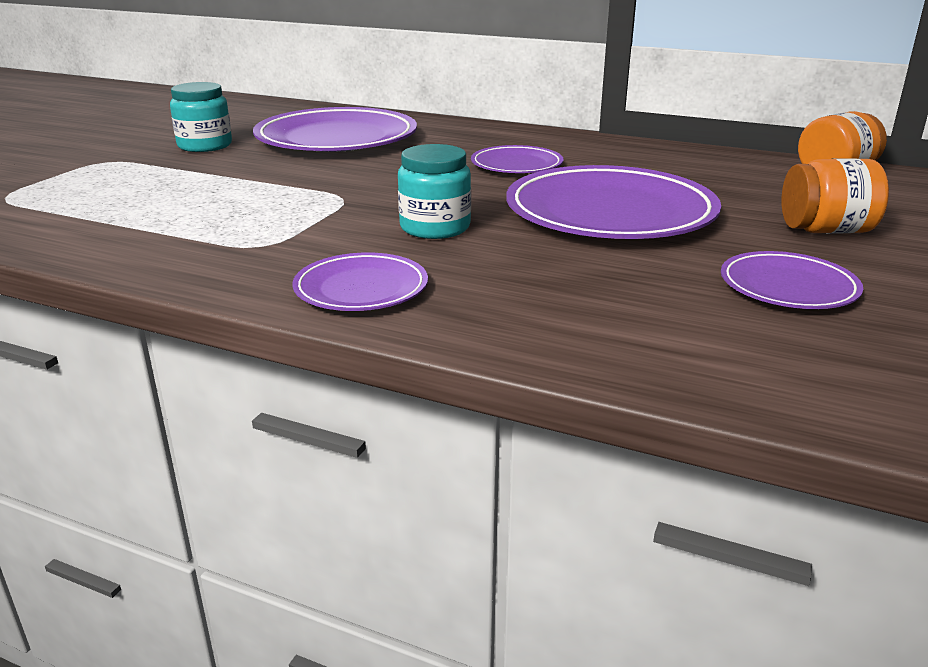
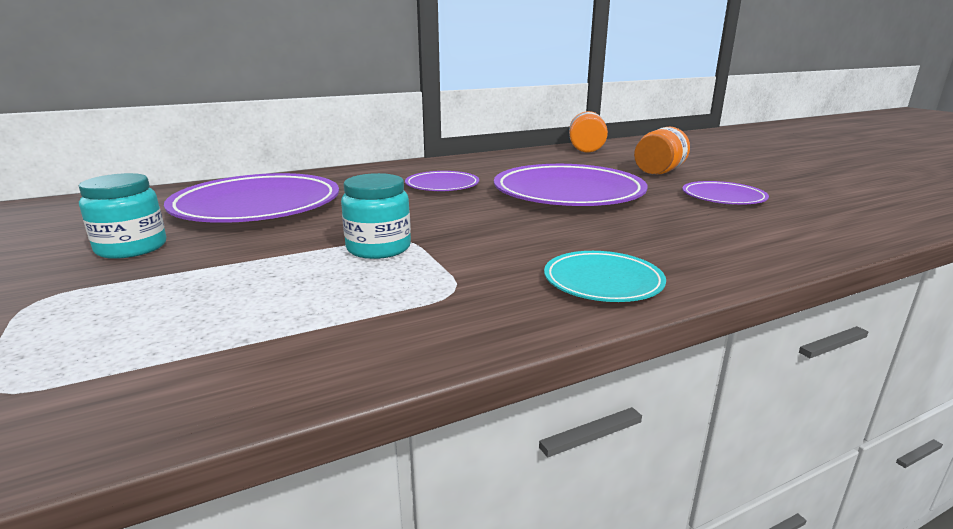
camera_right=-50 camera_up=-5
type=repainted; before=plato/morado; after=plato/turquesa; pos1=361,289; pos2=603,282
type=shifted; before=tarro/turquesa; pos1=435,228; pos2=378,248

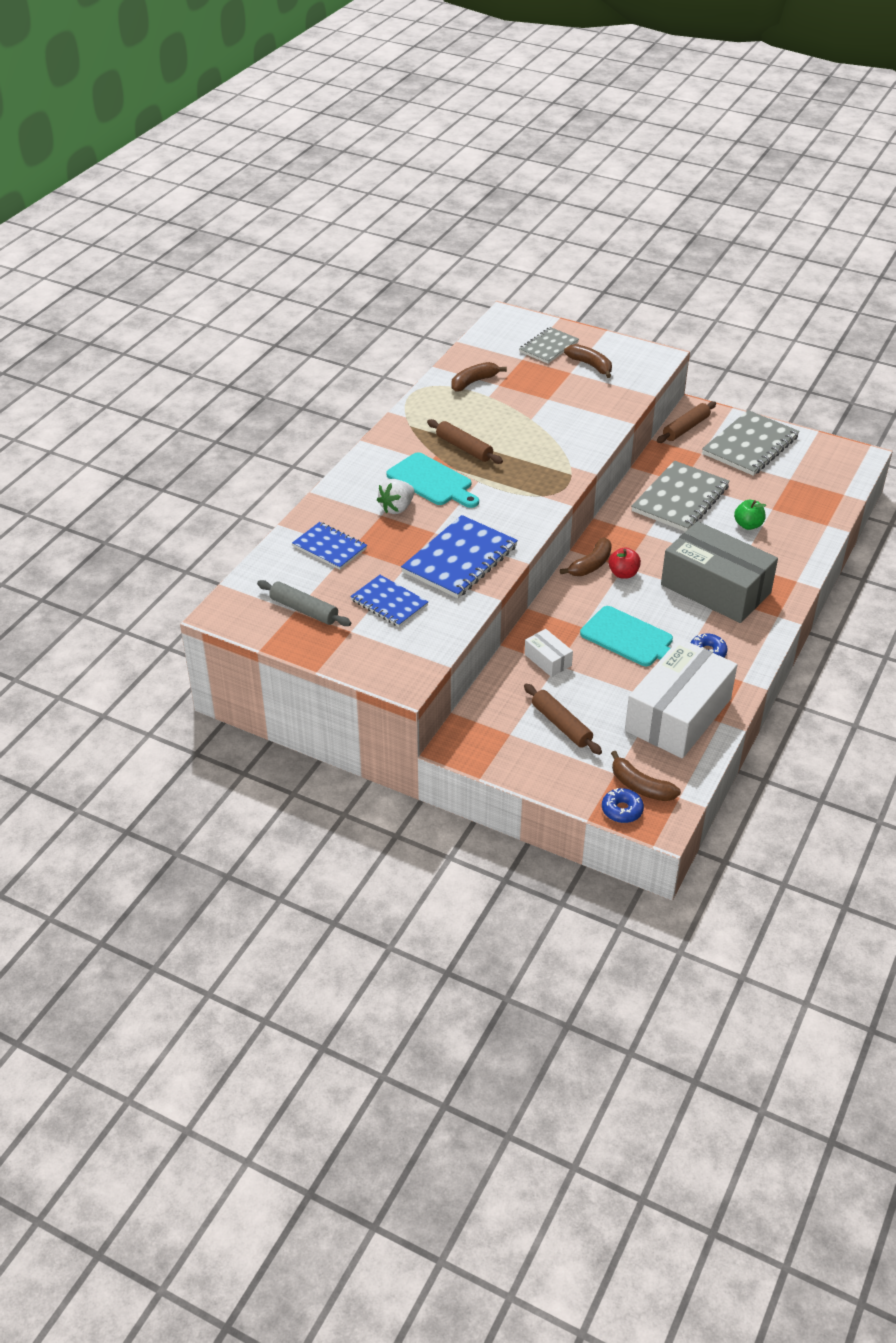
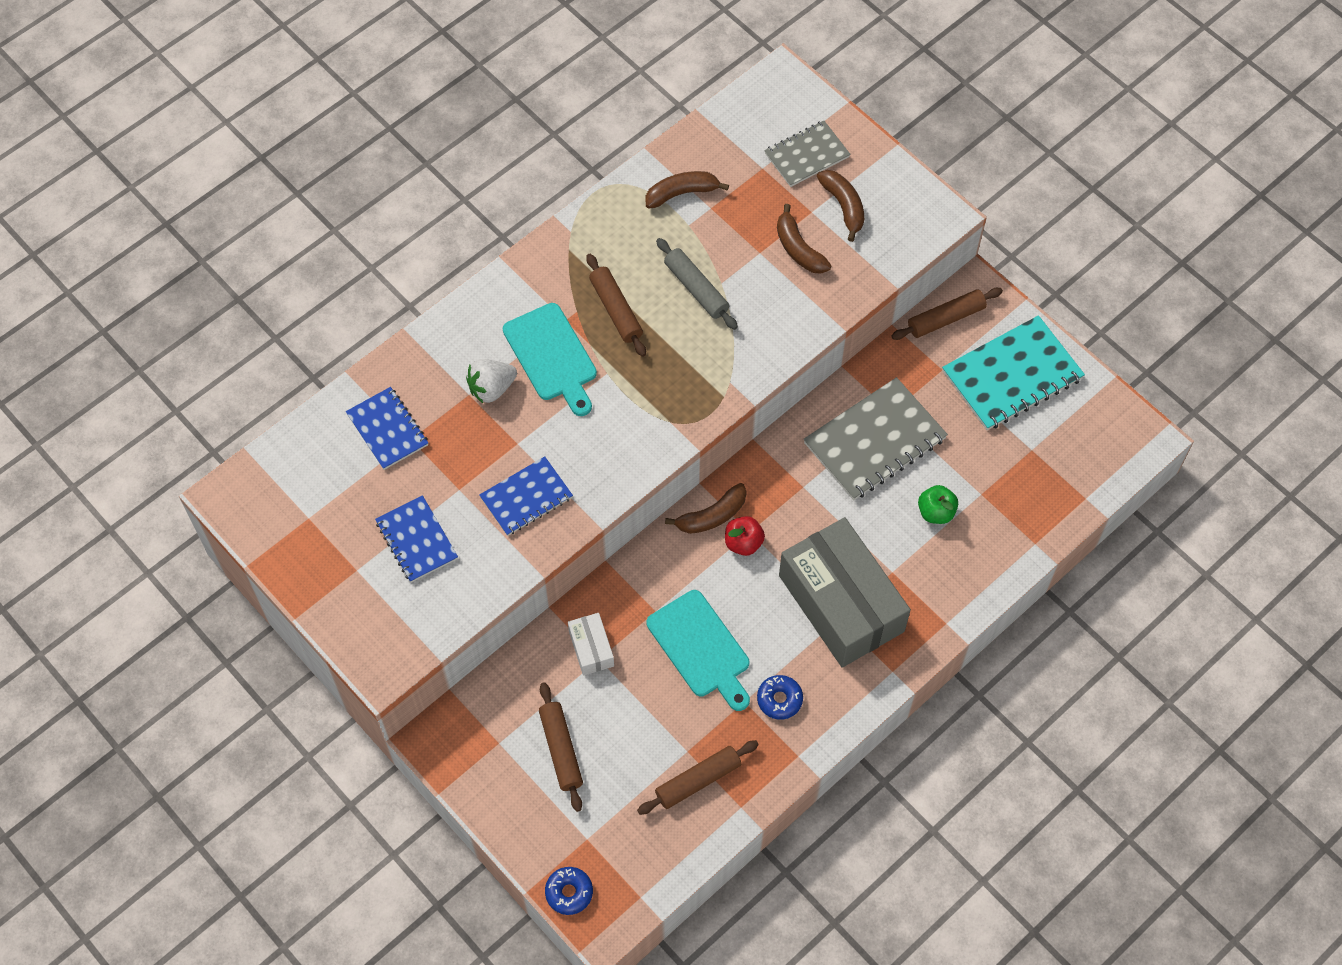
camera_right=20 camera_up=20
type=shifted; before=rodillo/gris; pos1=304,610; pos2=696,289
type=scaled; before=cuaderno/azul; pos1=460,559; pos2=526,498; scale=0.62
type=shifted; before=plátano/marrón; pos1=640,786; pos2=798,249
type=swapped; before=caja/blanco; after=rodillo/marrón; pos1=678,715; pos2=698,780
type=repainted; before=cuaderno/gris; after=cuaderno/turquesa; pos1=750,445; pos2=1012,375

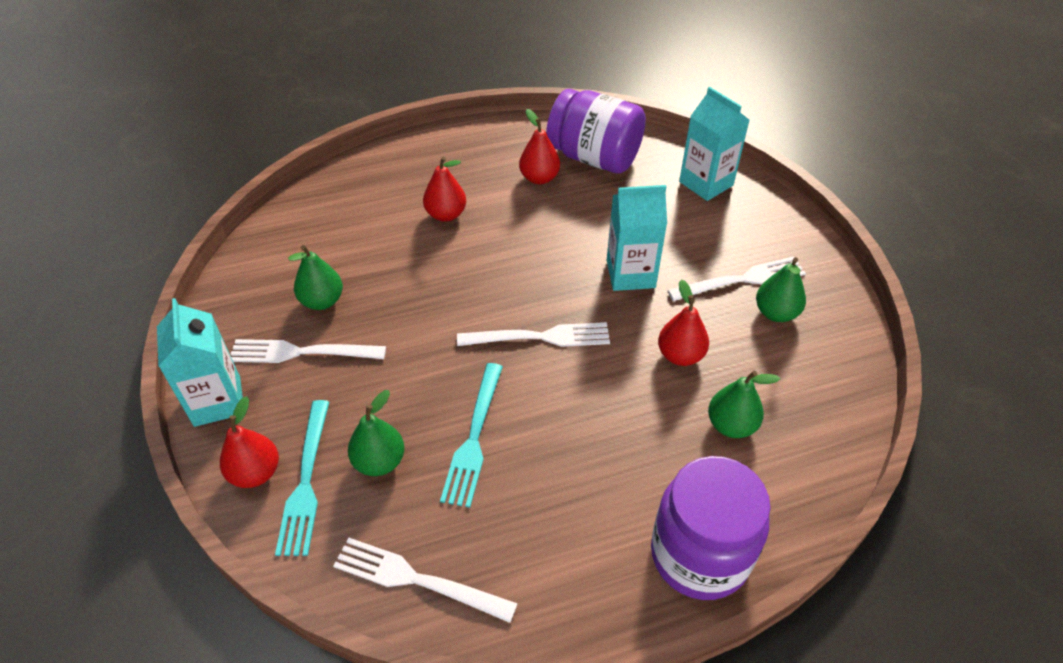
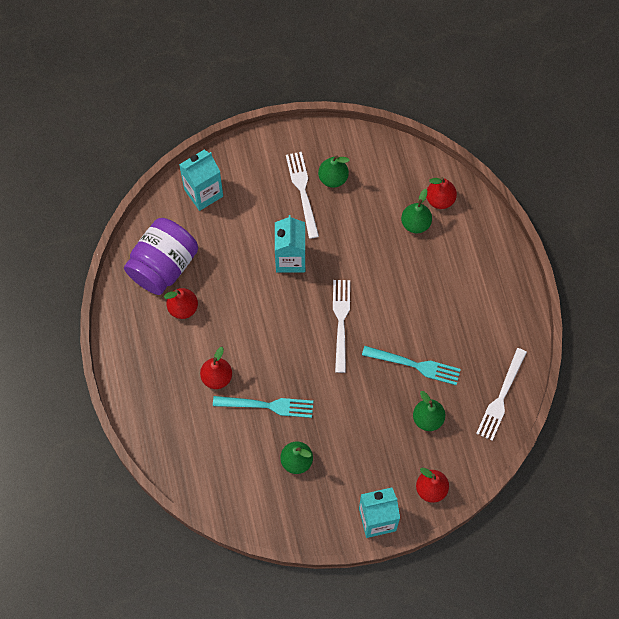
camera_right=-85 camera_up=20
type=gone; before=tenedor/blanco; pos1=301,352
type=shifted; before=tenedor/turquesa; pos1=306,482; pos2=268,405
type=gone; before=tarro/morado; pos1=699,555
type=shifted; before=pera/rojo; pos1=680,355; pos2=440,199

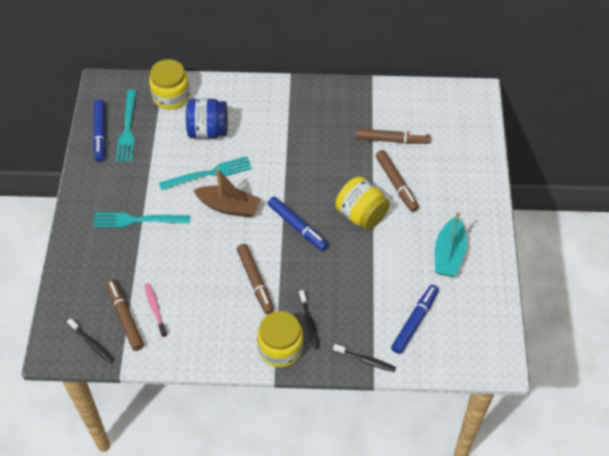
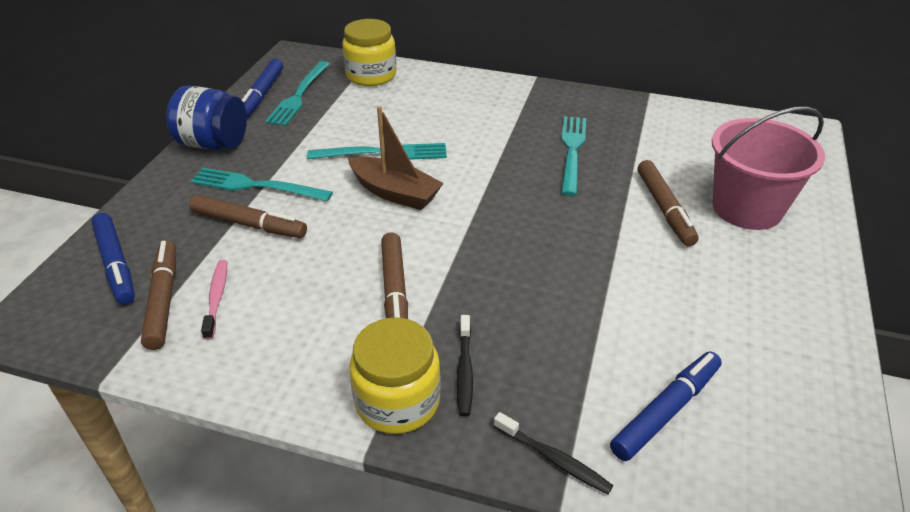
camera_right=15 camera_up=-15
type=gone; before=cepillo de dientes/negro; pos1=92,343
type=shifted; before=tarro/azul; pos1=208,131; pos2=213,144
type=shifted; before=rotulador/azul; pos1=297,227; pos2=116,264
type=gone; before=tarro/amarillo; pos1=361,215
type=shifted; before=rotulador/marrón; pos1=392,140; pos2=249,224
type=gone; before=barco/turquesa; pos1=448,254
type=new; after=tenedor/turquesa; pos2=572,151
type=new; after=balde/rosa; pos2=747,208

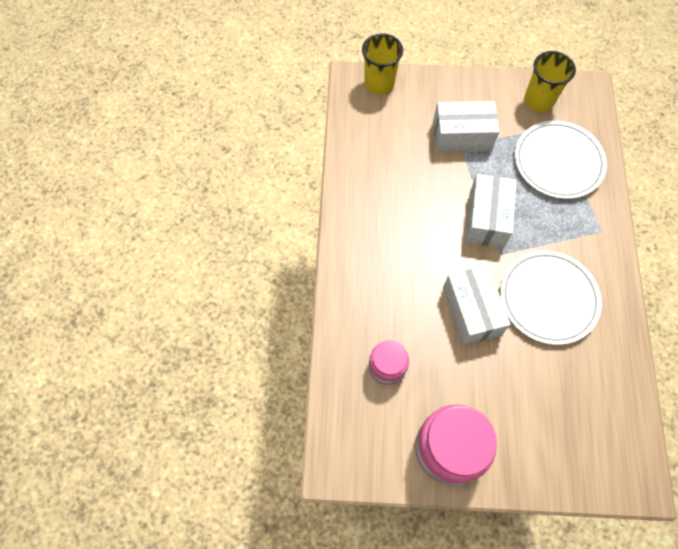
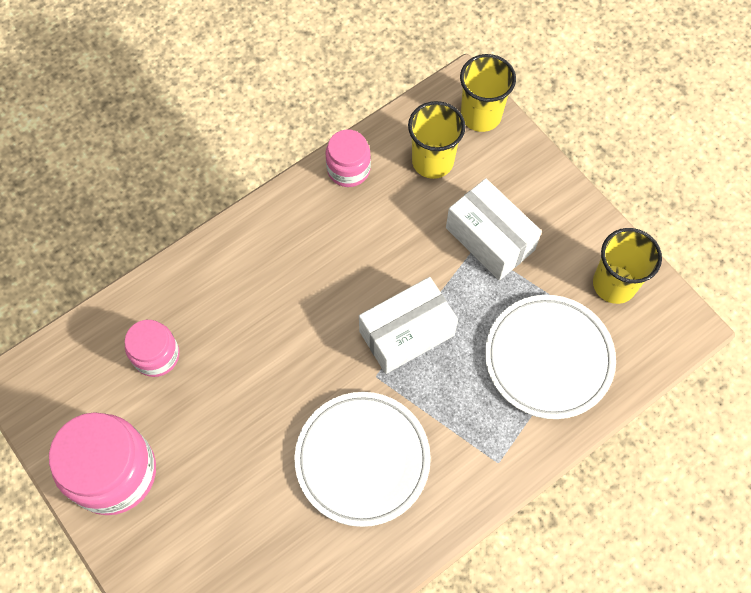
camera_right=50 camera_up=0
type=gone; before=caja/blanco; pos1=471,311
type=new; after=tarro/rosa; pos2=348,169
type=new; after=vaso/amarillo; pos2=432,161

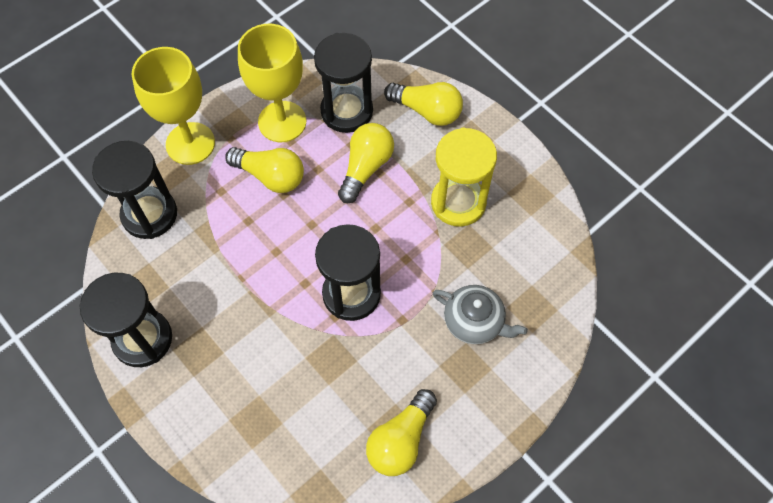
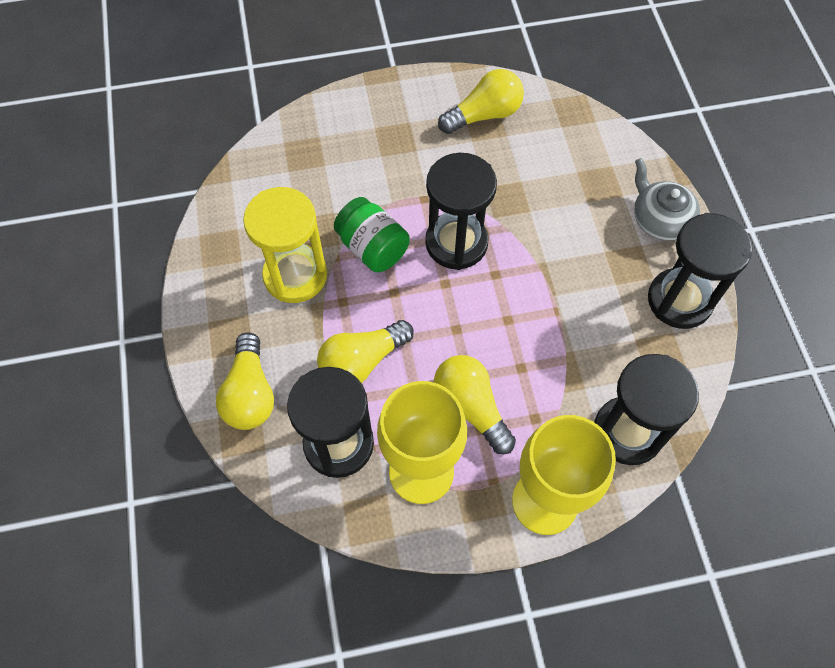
camera_right=-150 camera_up=0
type=rotated; before=bombilla/amarillo; pos1=427,111; pos2=250,393; turn=-150
type=shifted; before=tetera/gris; pos1=474,321; pos2=660,220
type=new; after=tarro/verde; pos2=372,248

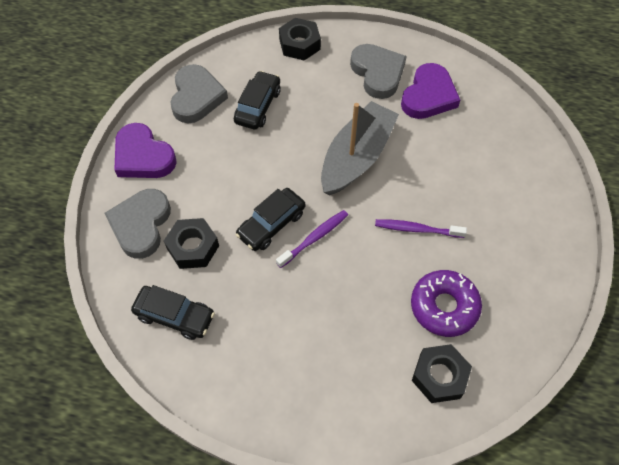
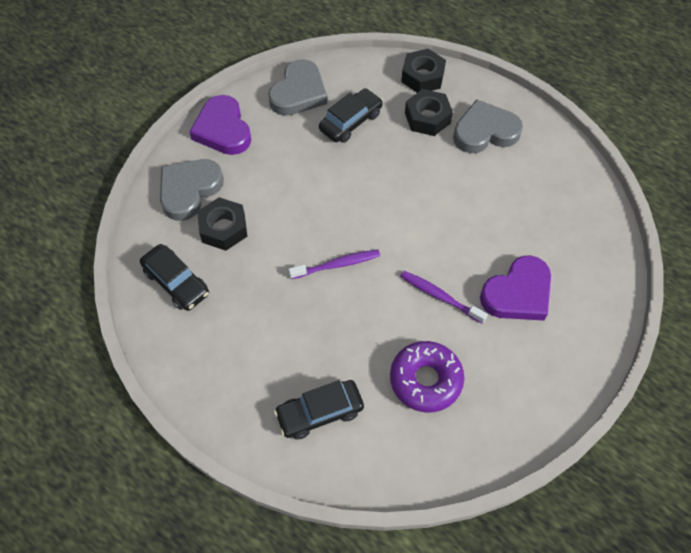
camera_right=25 camera_up=0
type=shifted; before=coche/negro; pos1=271,224; pos2=320,412
type=gone; before=barco/gris; pos1=356,157
type=rotated; before=corazón/gris; pos1=377,73; pos2=485,131; turn=-105
type=shifted; before=corazón/morado; pos1=428,96; pos2=518,293
type=shifted; before=tuerca/negro; pos1=439,376; pos2=427,118

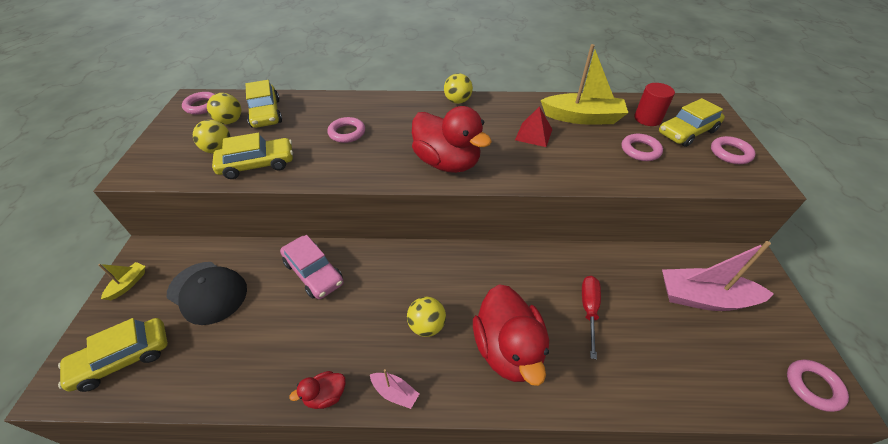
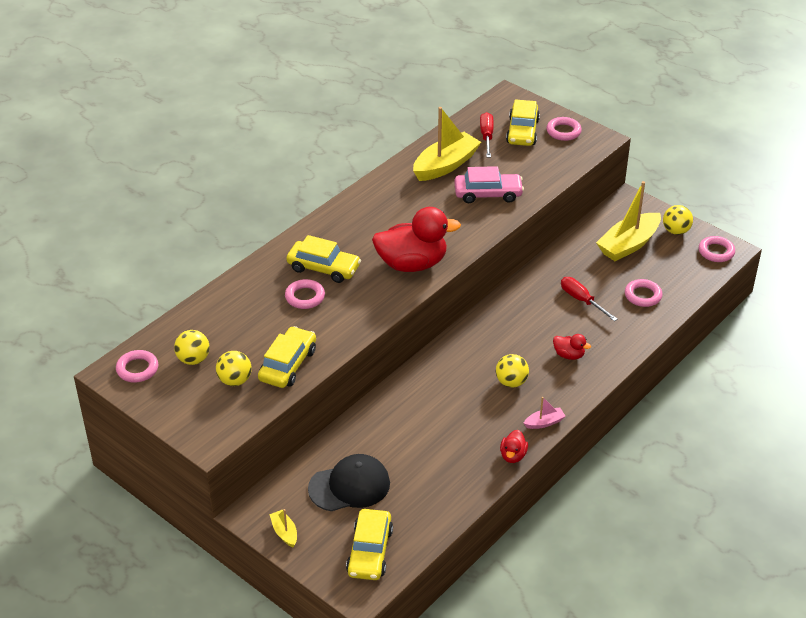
camera_right=-50 camera_up=-5
type=shifted; before=coche/amarillo; pos1=266,113; pos2=323,268
type=shifted; before=coche/rosa; pos1=313,273; pos2=488,194
type=shifted; before=pelota/amarillo; pos1=457,101; pos2=676,231
type=scaled; before=pato/rojo; pos1=508,349; pos2=569,355; scale=0.45
type=gone; before=pirámide/rojo; pos1=533,134
type=shifted; before=anillo/rosa; pos1=640,150; pos2=643,295
type=swapped; before=cilindro/rojo; after=destornillador/rojo; pos1=647,118; pos2=486,136
type=repainted; before=barco/rosa; after=barco/amarillo; pos1=704,298; pos2=628,245

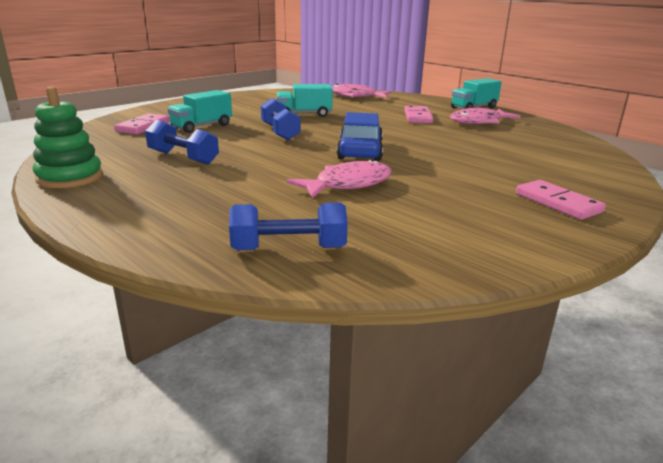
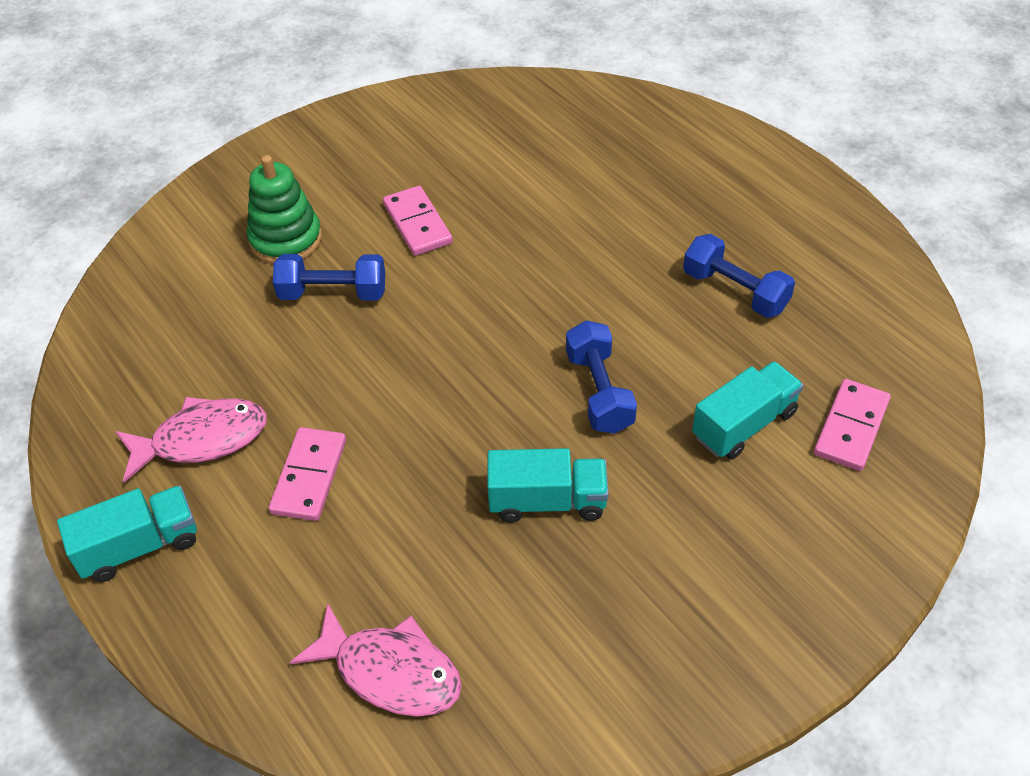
camera_right=-170 camera_up=25
type=shifted; before=juguete apilable/verde; pos1=70,177; pos2=286,239
type=shifted; before=mancuerna/azul; pos1=288,249; pos2=333,293
type=gone; before=pez/rosa; pos1=348,184
type=gone; before=coche/azul; pos1=360,151
type=shifted; before=ficha de dominó/rosa; pos1=557,203; pos2=417,224

